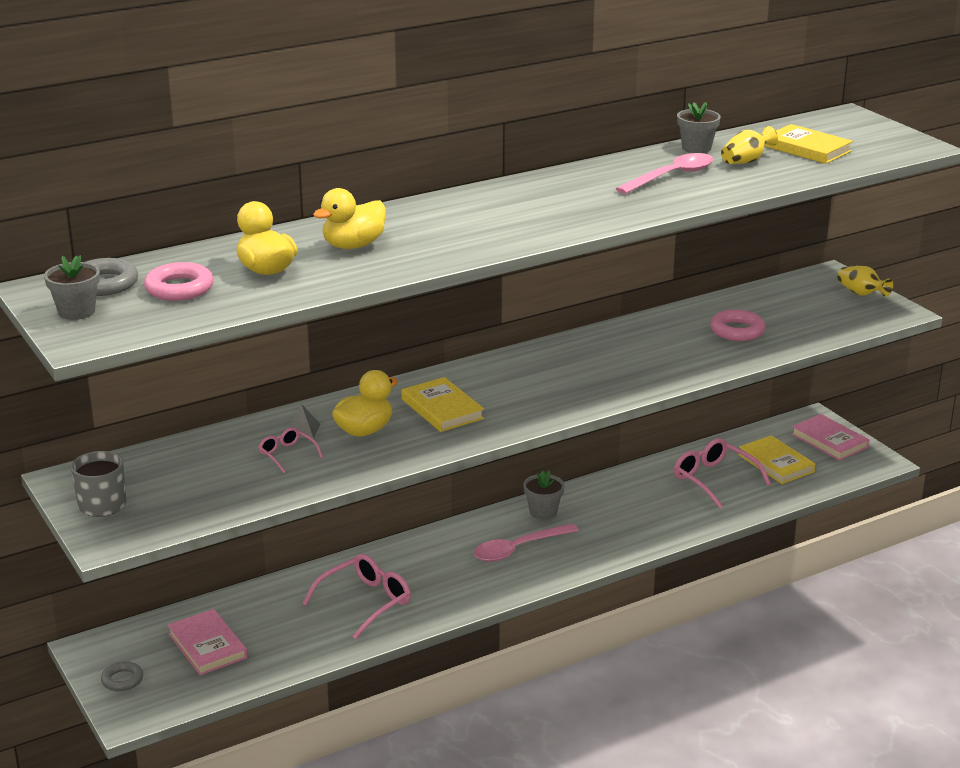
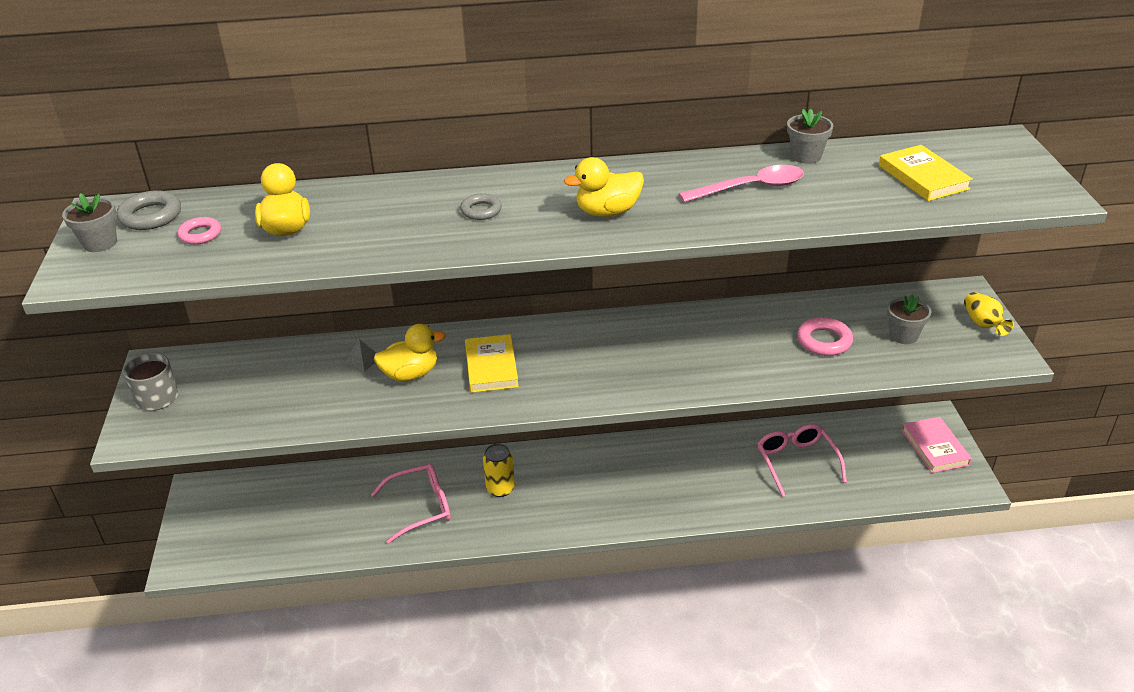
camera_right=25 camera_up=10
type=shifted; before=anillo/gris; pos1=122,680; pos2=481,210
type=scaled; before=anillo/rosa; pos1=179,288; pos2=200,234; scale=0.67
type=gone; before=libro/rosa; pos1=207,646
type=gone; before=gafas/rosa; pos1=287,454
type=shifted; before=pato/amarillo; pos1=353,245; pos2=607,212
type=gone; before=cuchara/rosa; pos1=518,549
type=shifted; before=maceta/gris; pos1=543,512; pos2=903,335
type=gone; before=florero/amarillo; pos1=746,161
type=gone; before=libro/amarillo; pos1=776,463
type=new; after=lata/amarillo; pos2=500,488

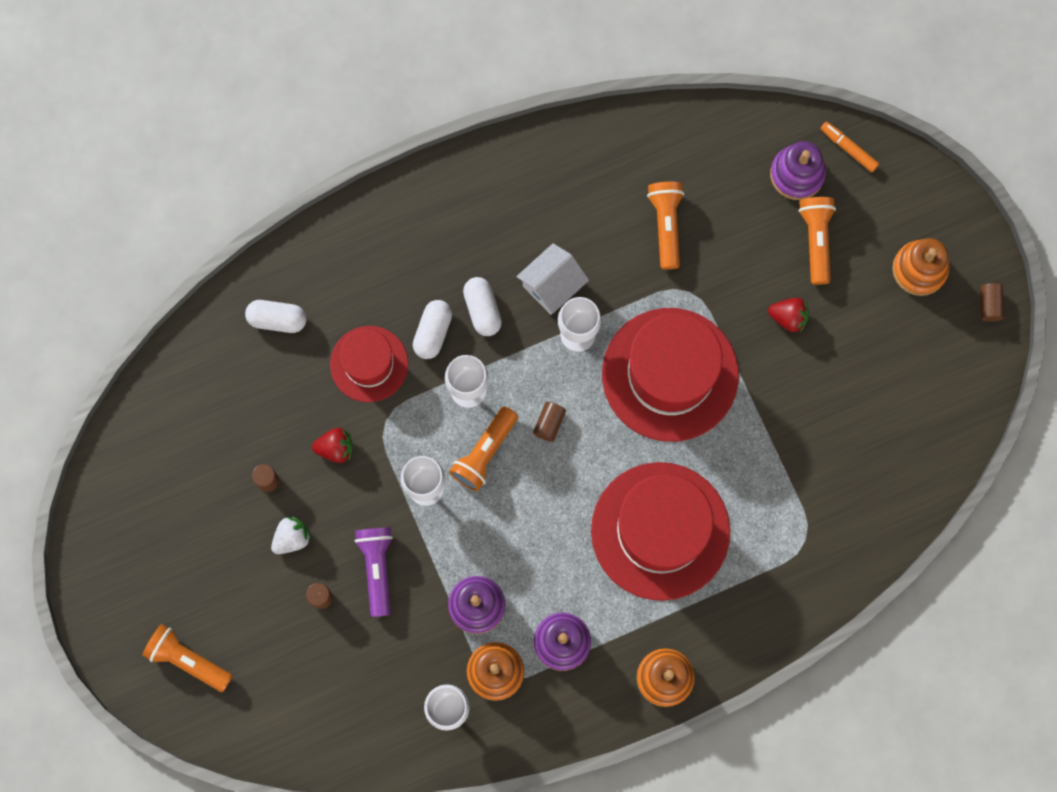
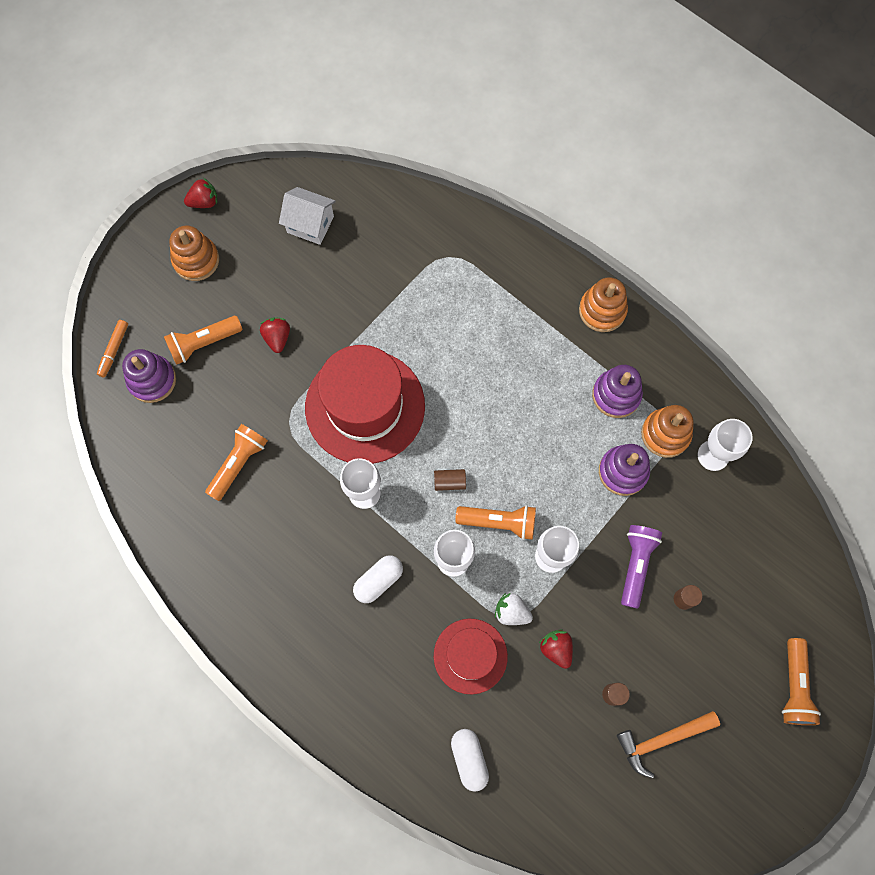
camera_right=-115 camera_up=-5
type=shifted; before=fresa/blanco; pos1=292,538; pos2=511,612
type=rotated; before=lámpara de mano/morado; pos1=377,568; pos2=636,564; turn=135
type=gone; before=cápsula/blanco; pos1=433,332
type=shifted; before=casa/blanco; pos1=552,285; pos2=310,224
type=gone; before=sombrero/rojo; pos1=660,531
type=rotated; before=lámpara de mano/naranja; pos1=666,225; pos2=239,463; turn=150
type=swapped; before=cilindro/marrón; after=fresa/rojo; pos1=989,305; pos2=204,202
type=new; after=martillo/naranja; pos2=661,740

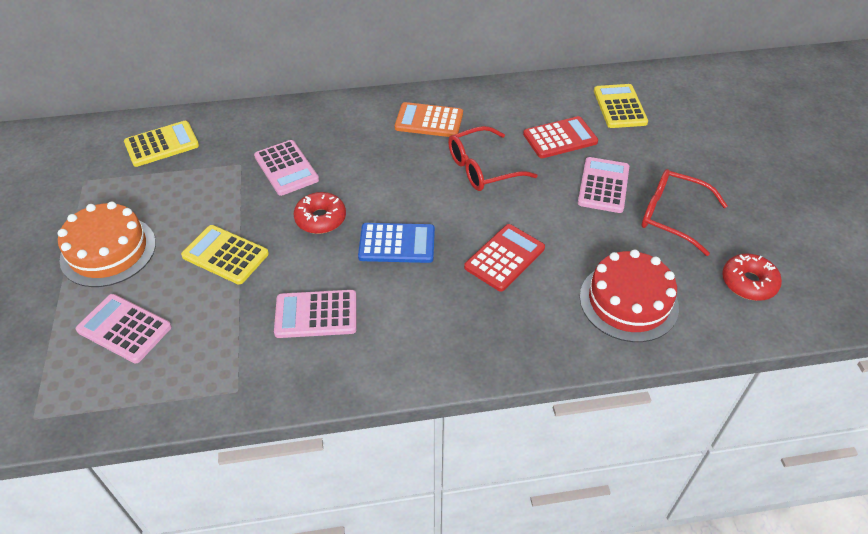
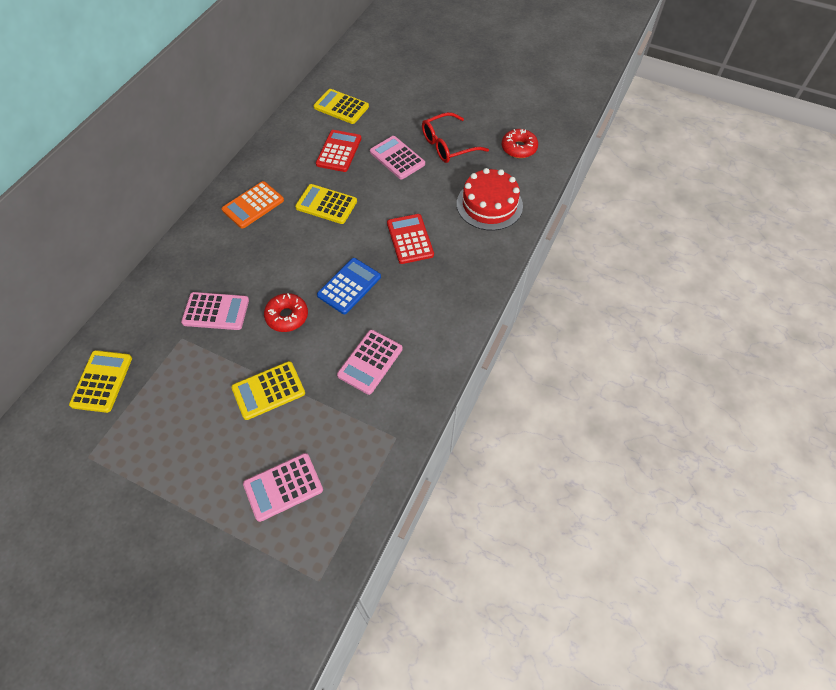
camera_right=-55 camera_up=10
type=gone; before=tarta/naranja; pos1=108,251
type=swapped; before=gafas/rojo; after=calculadora/amarillo; pos1=482,168; pos2=326,204

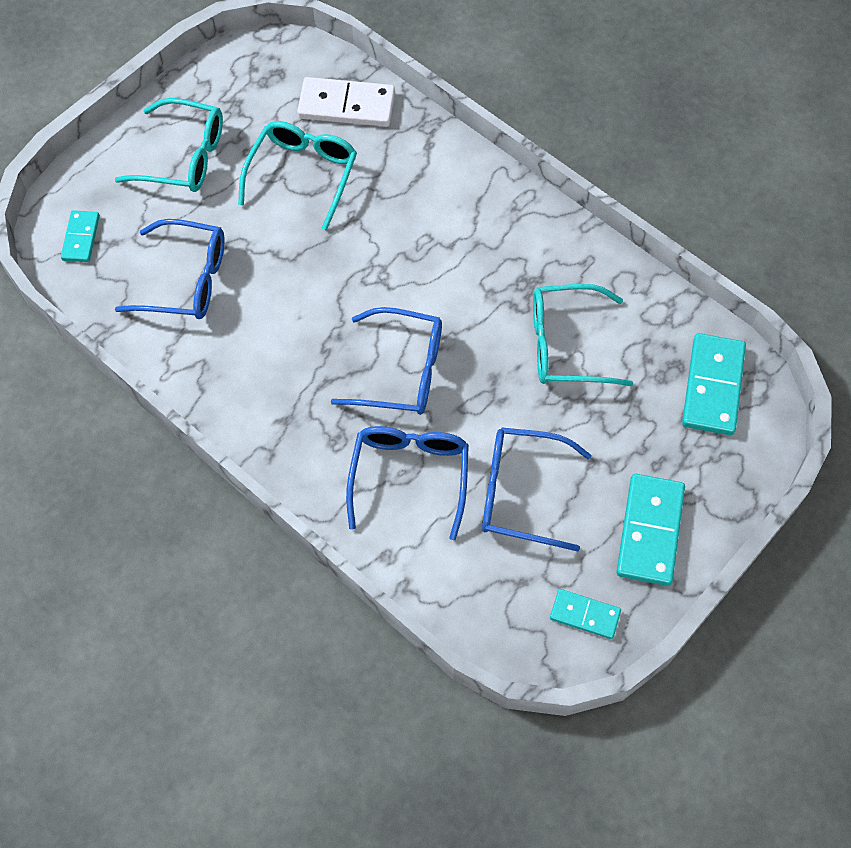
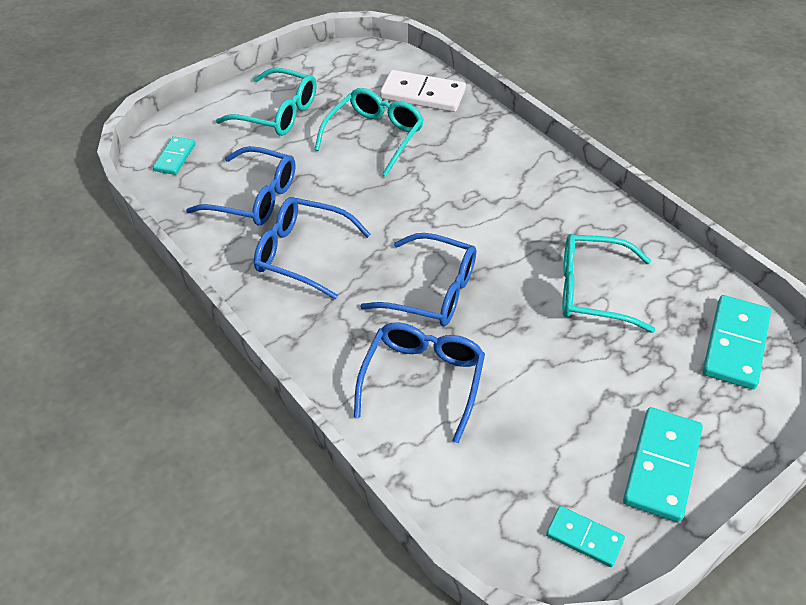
camera_right=10 camera_up=-15
type=shifted; before=gafas/azul; pos1=520,493; pos2=302,253

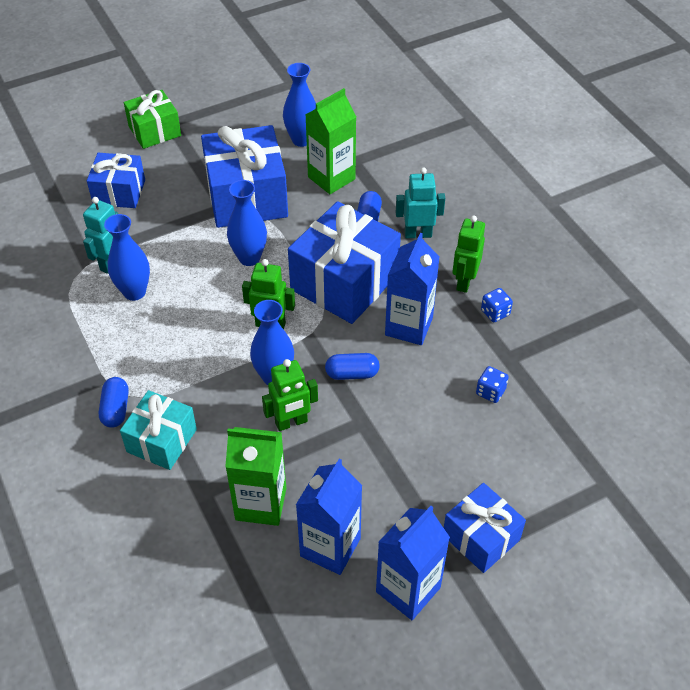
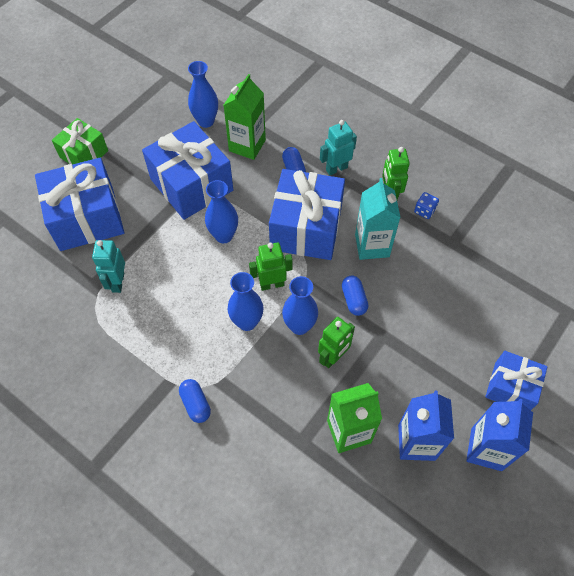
camera_right=-25 camera_up=10
type=scaled; before=regalo/azul; pos1=119,192; pos2=87,218; scale=1.71
type=shifted; before=florero/azul; pos1=134,292; pos2=247,322
type=gone; before=regalo/turquesa; pos1=162,440
type=rotated; before=cápsula/azul; pos1=352,373; pos2=354,300; turn=-75
type=repainted; before=cartón de leche/azul; after=cartón de leche/turquesa; pos1=409,326; pos2=372,245
type=gone; before=dado/azul; pos1=490,392

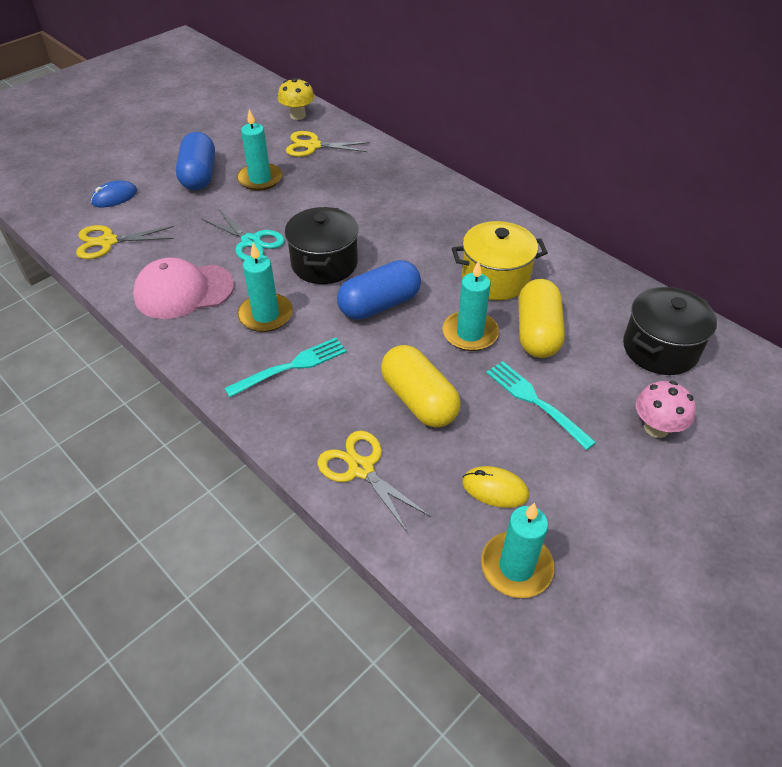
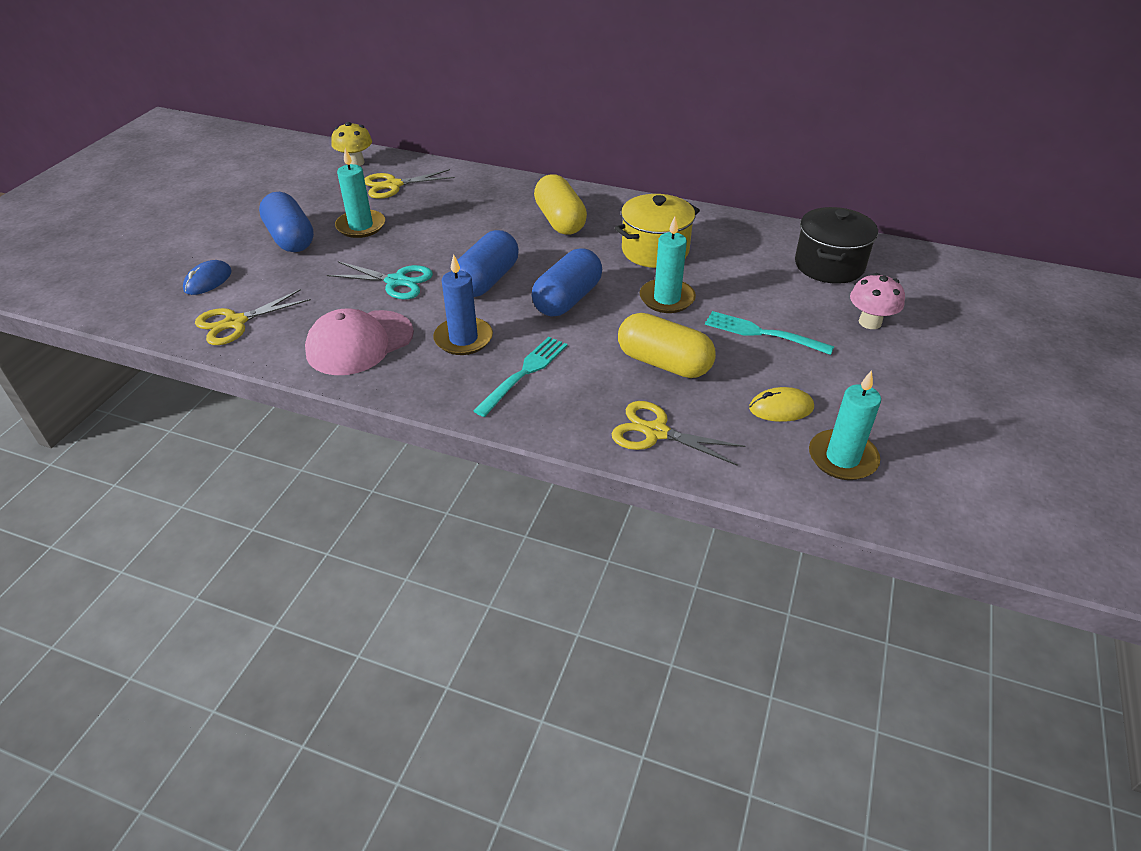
camera_right=-25 camera_up=-5
type=repainted; before=vela/turquesa; after=vela/azul; pos1=266,315; pos2=463,339
type=swapped; before=olla/negro; after=cápsula/azul; pos1=324,263; pos2=487,280
type=shifted; before=cápsula/amarillo; pos1=537,333; pos2=560,221

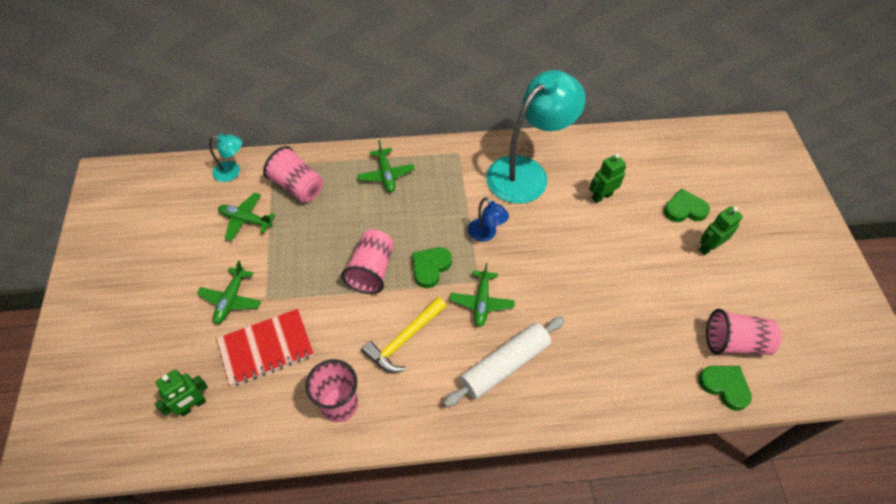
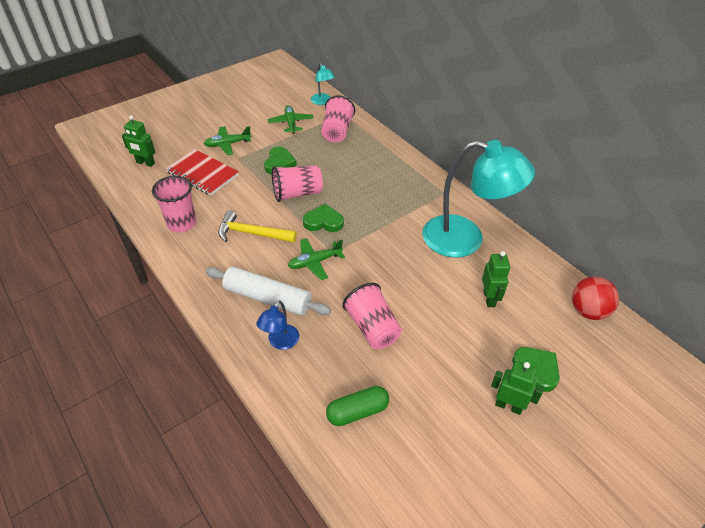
camera_right=60 camera_up=-10
type=gone; before=avión/verde; pos1=386,175
type=shifted; before=lámpara/azul; pos1=486,234; pos2=280,342
type=rotated; before=robot/verde; pos1=601,196; pos2=489,298; turn=60
type=shifted; before=corazón/verde; pos1=724,386; pos2=279,163
type=shifted; before=vaso/rosa; pos1=735,342; pos2=372,328
type=new; after=cápsula/verde; pos2=357,411
type=new; after=pelota/rojo; pos2=588,311

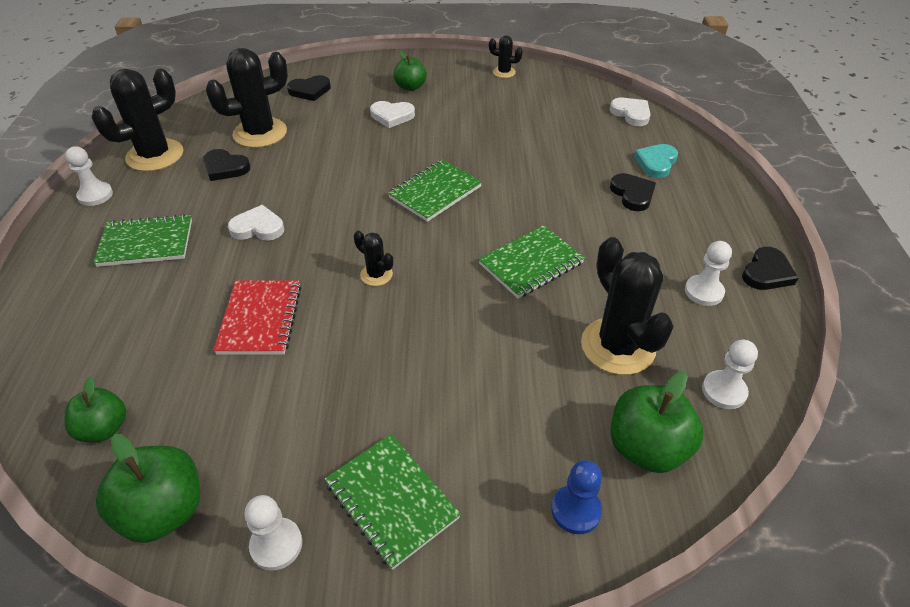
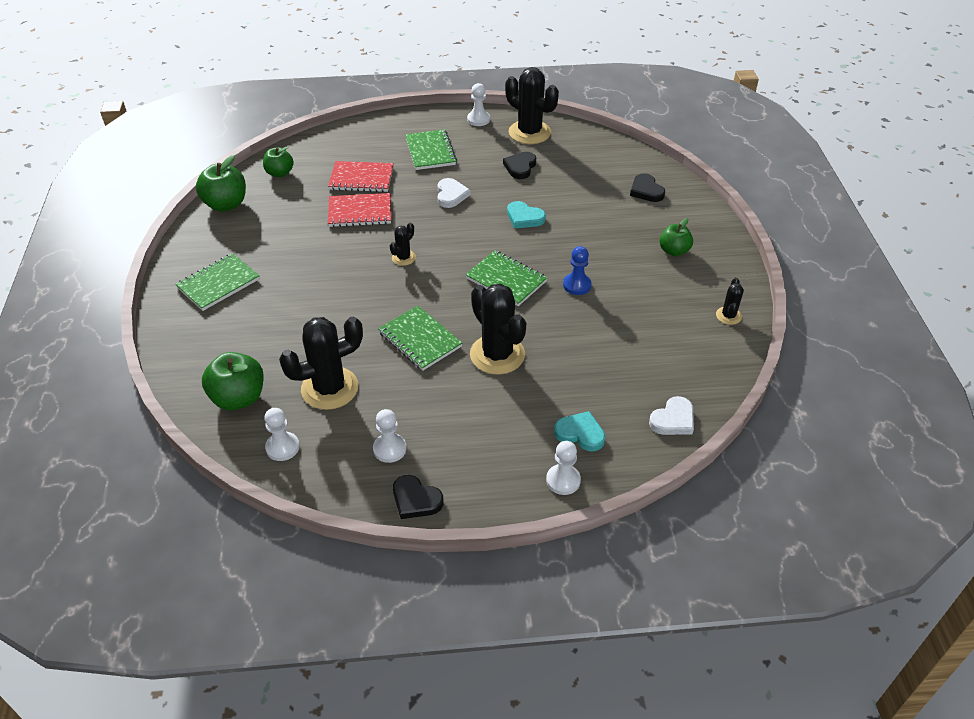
camera_right=85 camera_up=0
type=shifted; before=cactus/negro; pos1=260,133; pos2=497,354
type=shifted; before=peón/blanco; pos1=276,545; pos2=563,480
type=gone; before=corazón/blanco; pos1=392,116
type=shifted; before=peón/azul; pos1=576,510; pos2=577,285
type=gone; before=corazón/negro; pos1=632,194
type=new; after=cuaderno/rojo; pos2=361,178
type=new; after=corazón/turquesa; pos2=524,218

